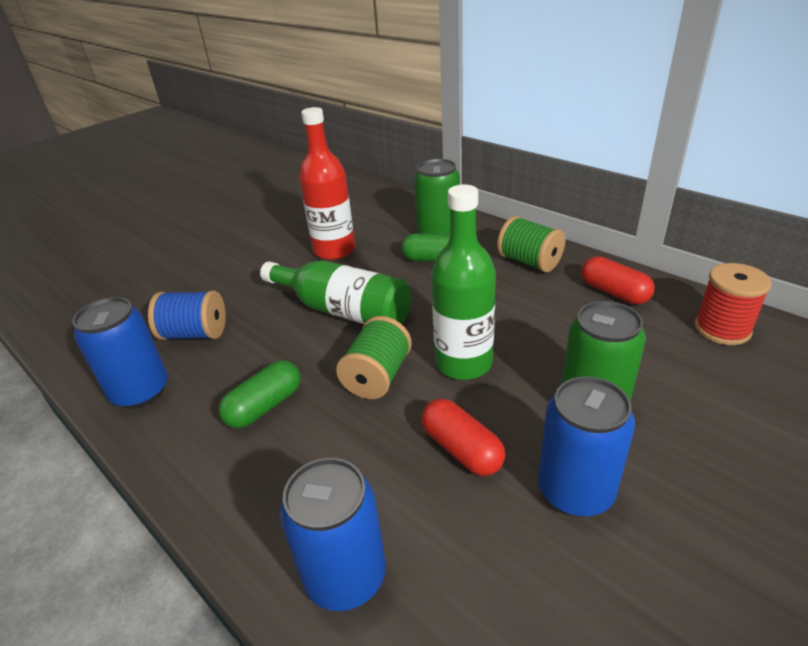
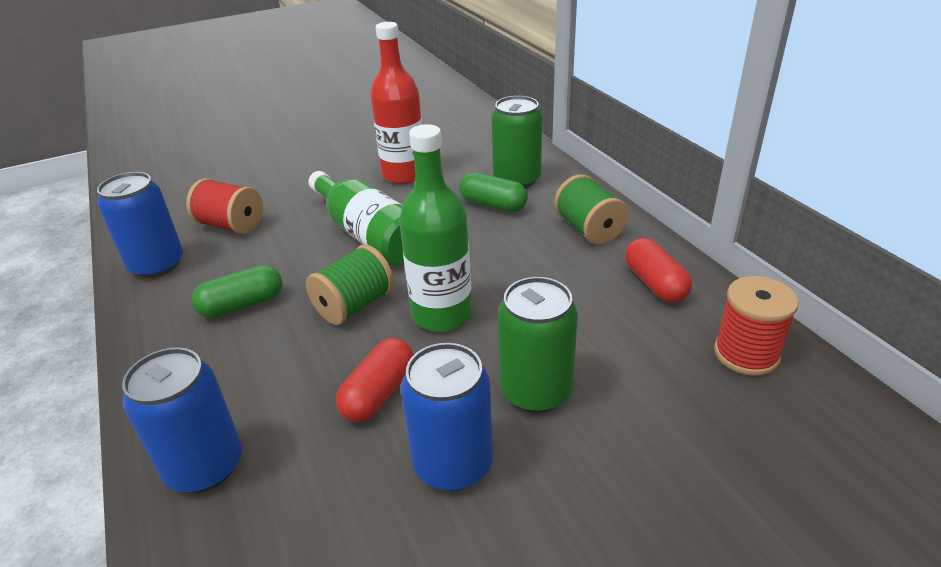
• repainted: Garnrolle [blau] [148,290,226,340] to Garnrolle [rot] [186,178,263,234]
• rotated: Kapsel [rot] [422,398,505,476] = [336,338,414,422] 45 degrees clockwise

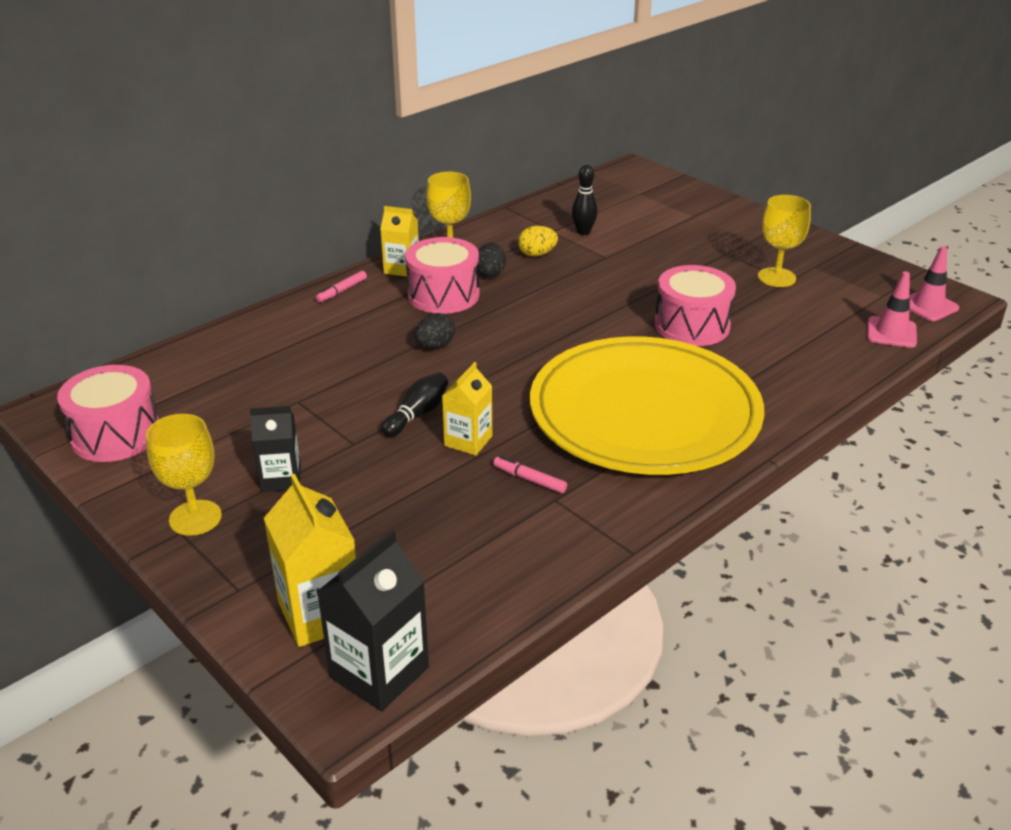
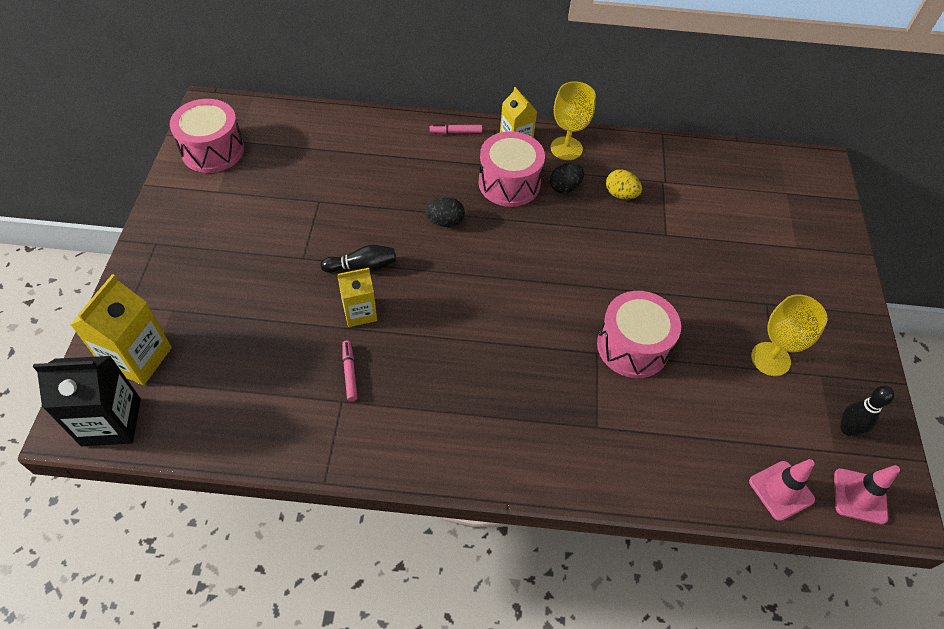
• shifted: Bowlingkegel [schwarz] [572,165,598,235] to [841,386,894,436]
• gone: Teller [gelb] [530,336,764,475]
• gone: Getränkekarton [schwarz] [250,406,301,492]
• gone: Kelch [gelb] [146,414,222,536]

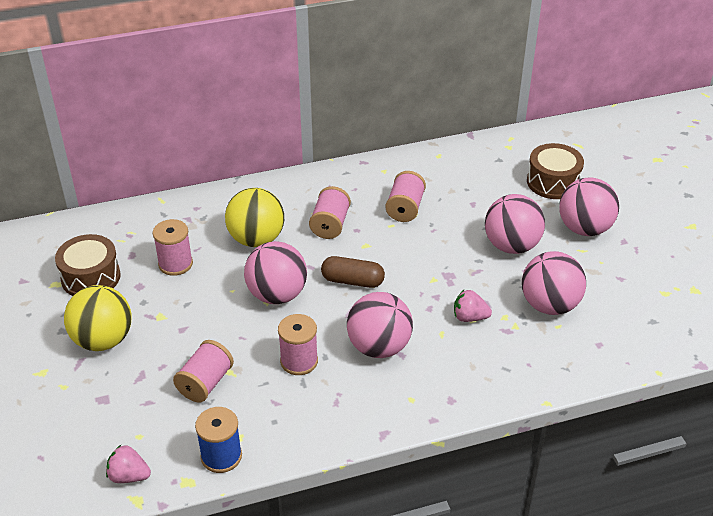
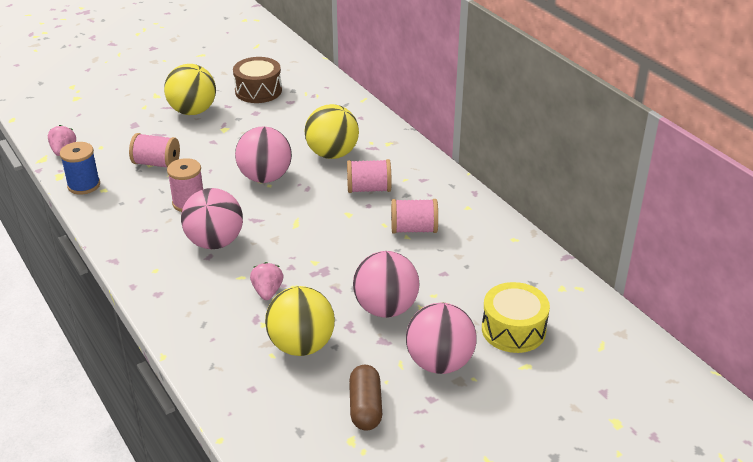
• repainted: Trommel [braun] [527,143,584,199] to Trommel [gelb] [482,282,550,353]
• gone: Garnrolle [rosa] [153,219,193,276]
• repainted: Ball [rosa] [522,252,586,315] to Ball [gelb] [265,286,335,356]
• shifted: Kapsel [braun] [321,256,385,288] to [349,365,382,431]

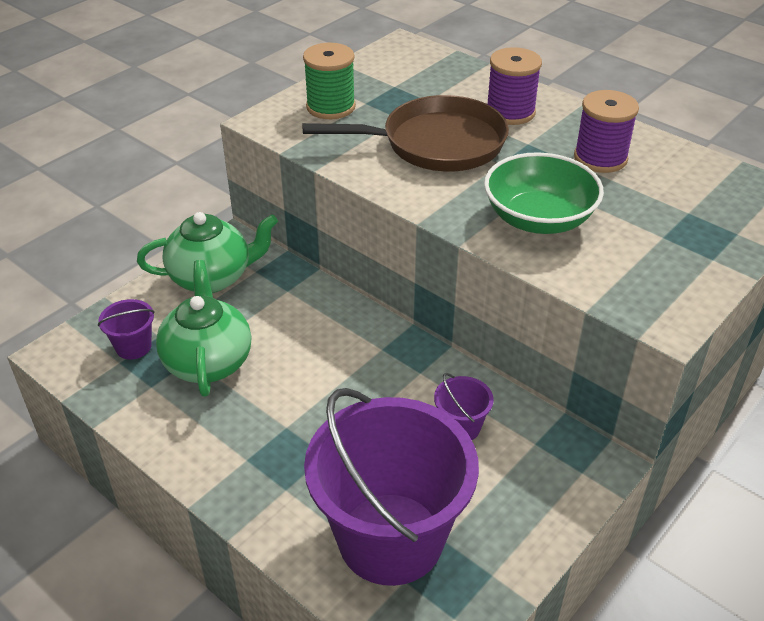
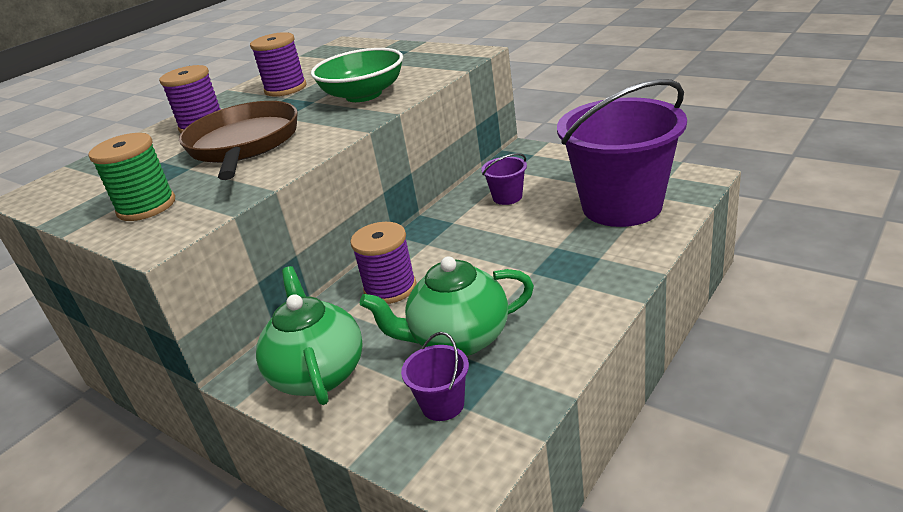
• new: Garnrolle [lila] [350,222,416,304]

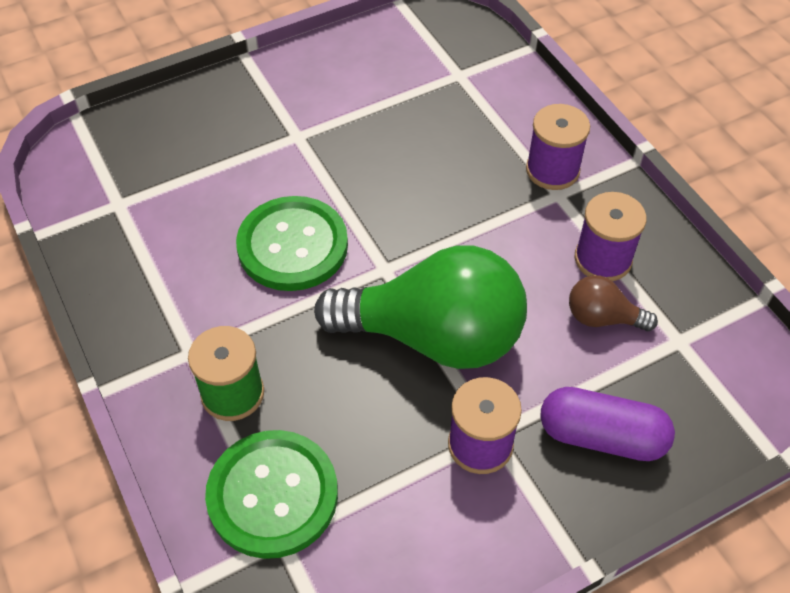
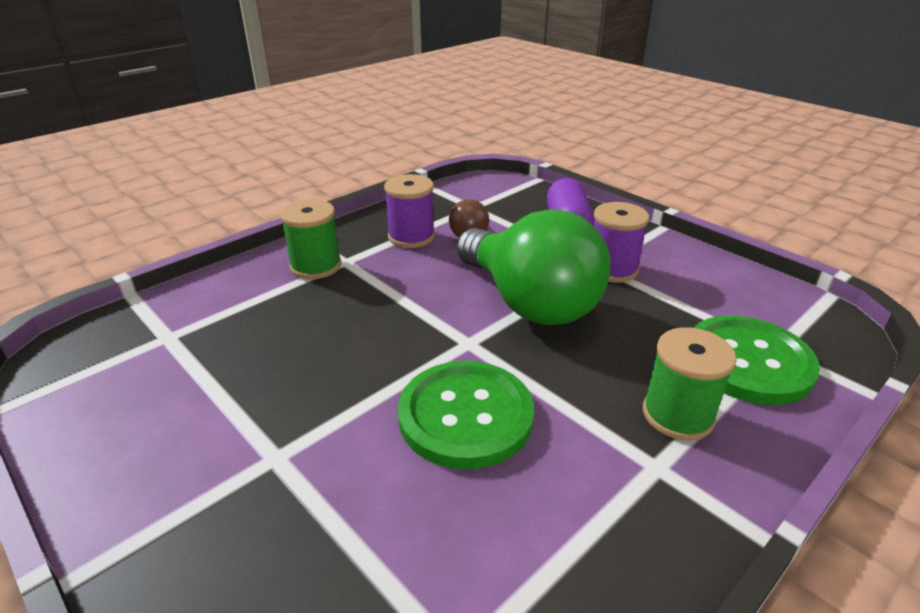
• repainted: Garnrolle [lila] [526,104,590,190] to Garnrolle [grün] [280,199,341,279]
• rotated: Glühbirne [grün] [314,245,527,369] = [457,209,611,325] 150 degrees clockwise

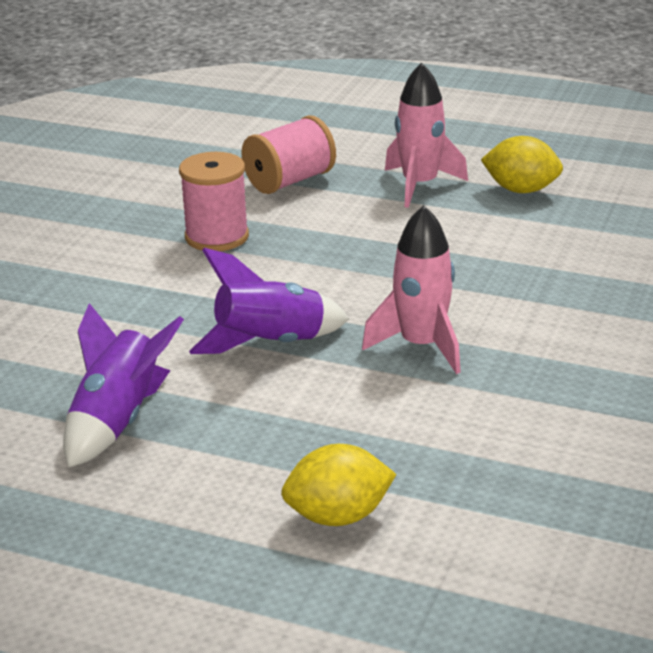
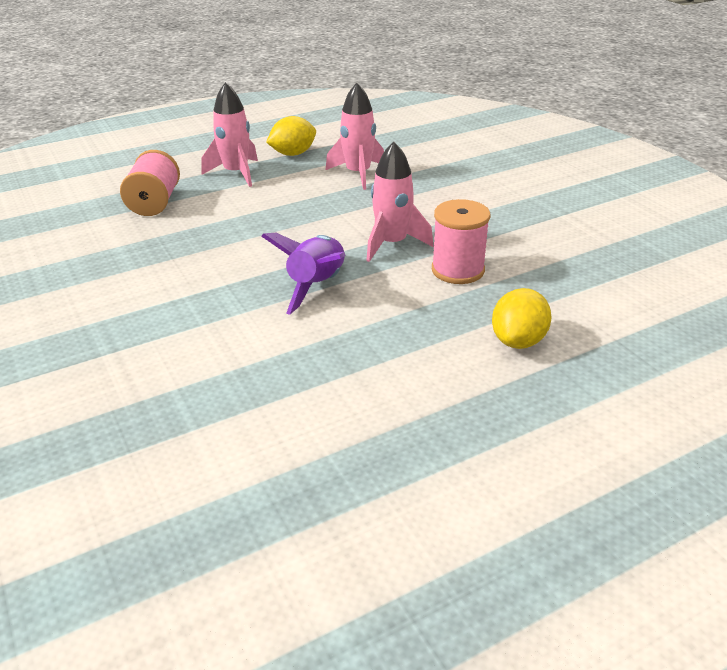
• shifted: Garnrolle [rosa] [179,152,249,251] to [432,199,490,284]
• gone: Rakete [lila] [63,303,184,468]
• new: Rakete [rosa] [326,83,384,190]

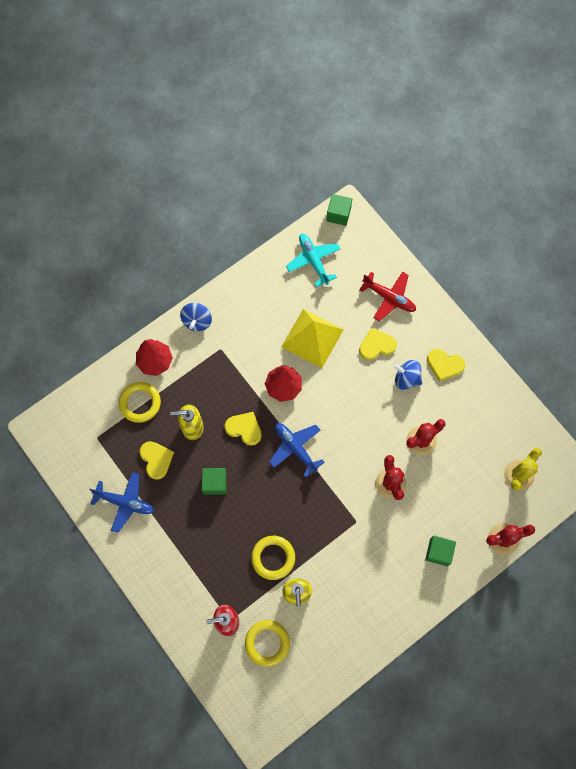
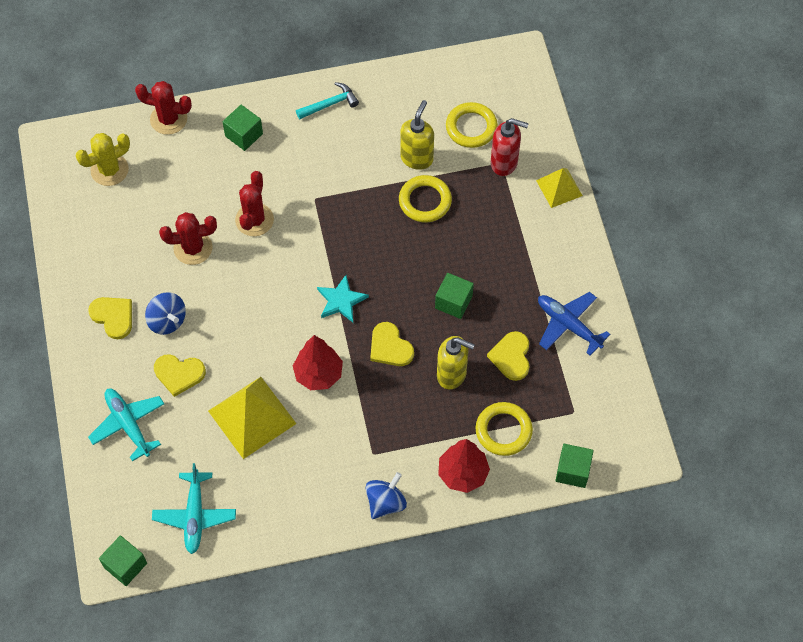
• repainted: Flugzeug [rot] [359,272,416,321] to Flugzeug [türkis] [88,388,164,461]
• swapped: Flugzeug [blau] [269,423,325,477] to Stern [türkis] [317,275,369,322]
• new: Hammer [türkis] [296,82,359,119]
• new: Pyramide [gelb] [536,168,583,208]
• new: Kubus [grün] [555,444,594,488]

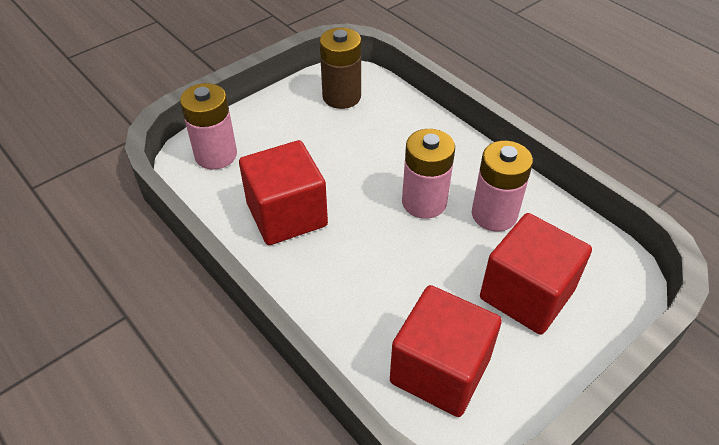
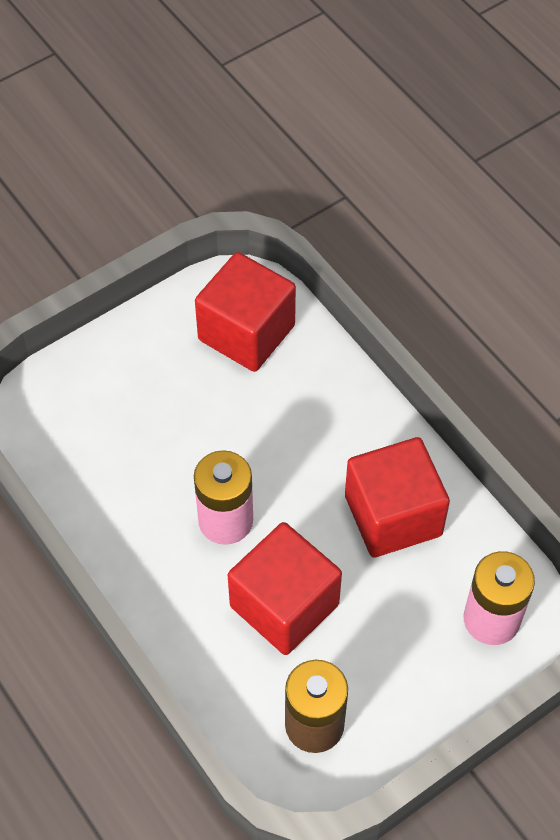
• gone: Batterie [rosa] [472,141,533,232]
• shifted: Kubus [rot] [480,213,592,335] to [228,522,342,655]

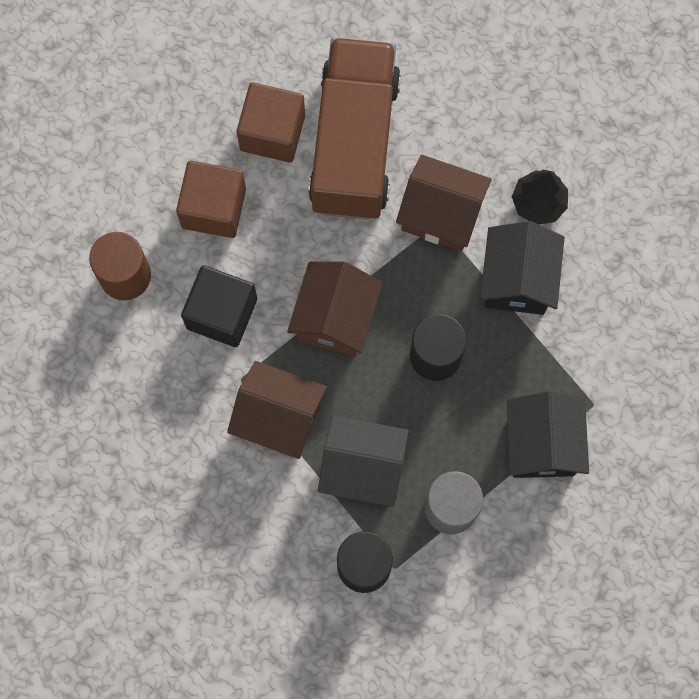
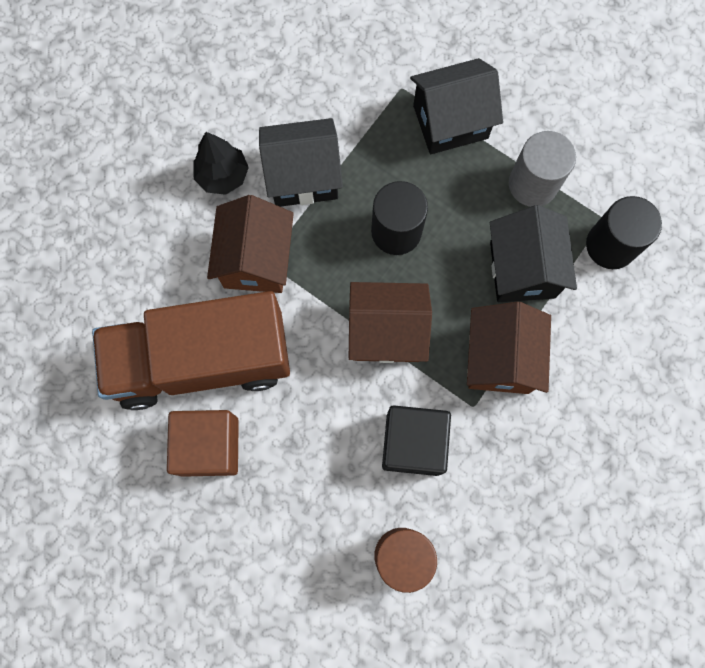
• gone: Kubus [braun] [176,161,246,238]

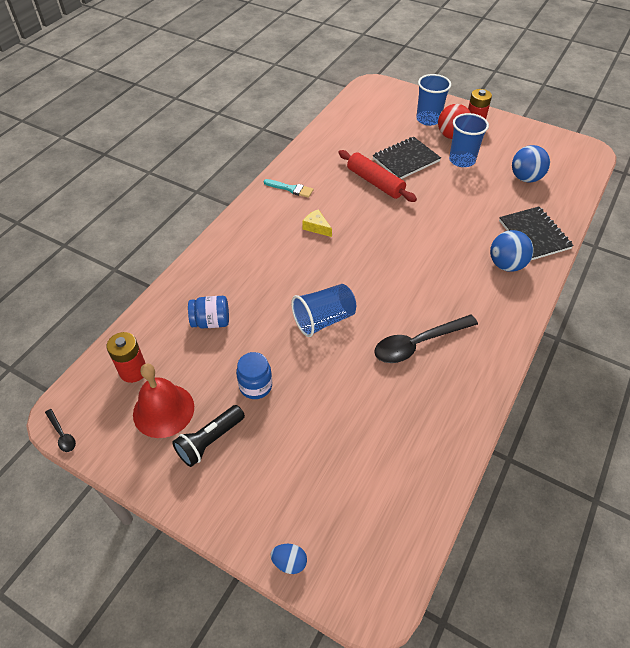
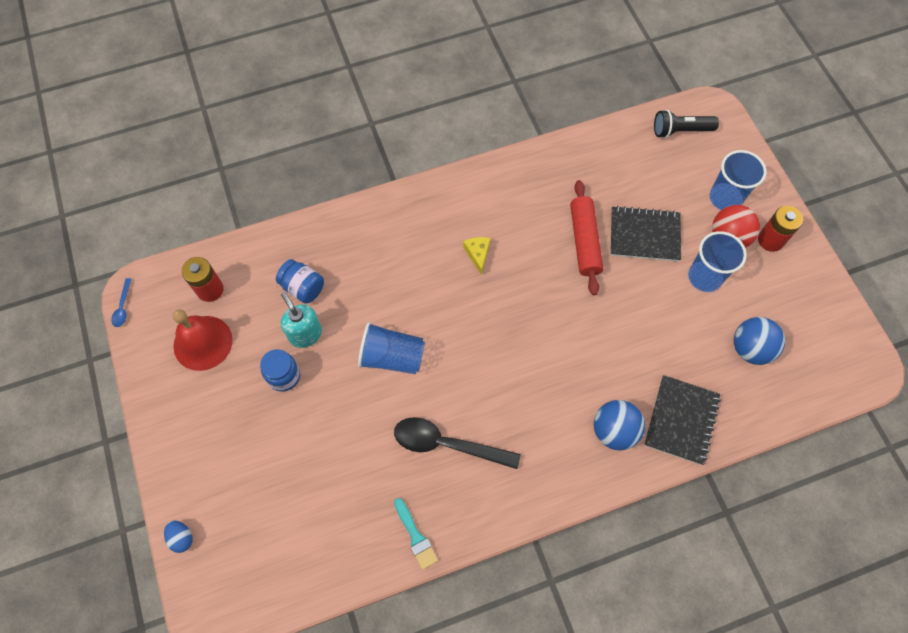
• shifted: Pinsel [türkis] [264,179,314,198] to [394,498,438,570]
• shifted: Taschenlampe [schwarz] [172,405,245,467] to [654,110,719,138]
• repainted: Löffel [schwarz] [45,409,76,452] to Löffel [blau] [111,278,132,327]
• new: Seifenspender [türkis] [281,292,322,348]

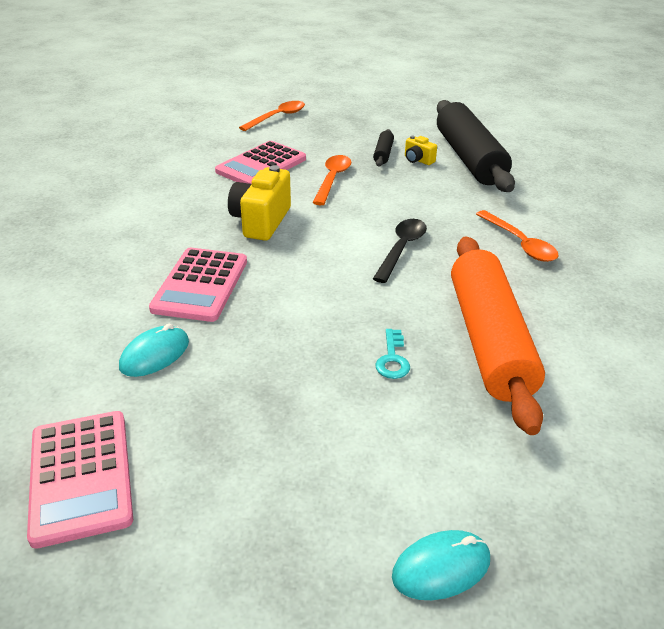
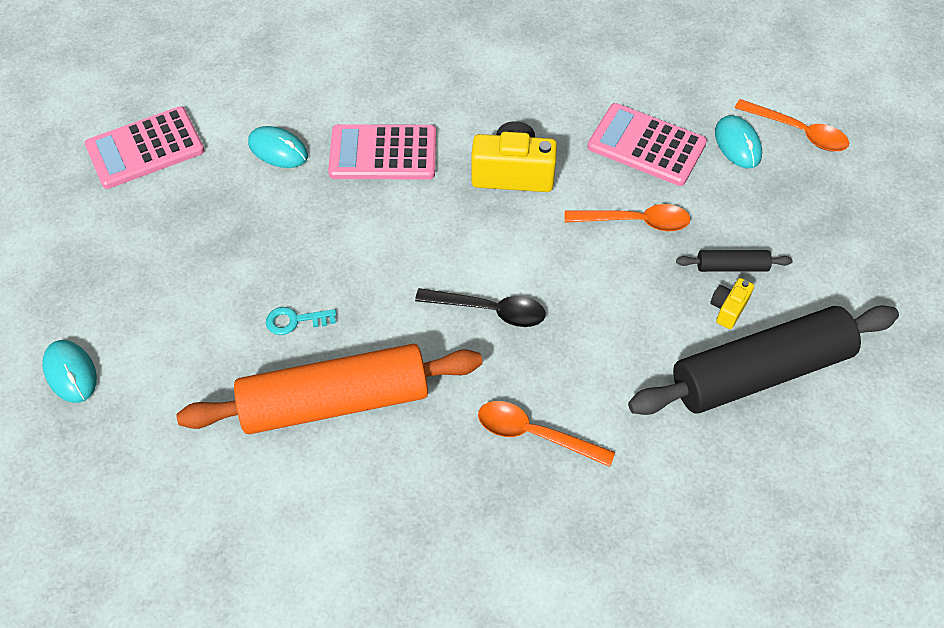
• rotated: Löffel [orange] [476,210,559,262] = [478,401,615,467] 60 degrees clockwise
• new: Computermaus [türkis] [715,115,762,168]

